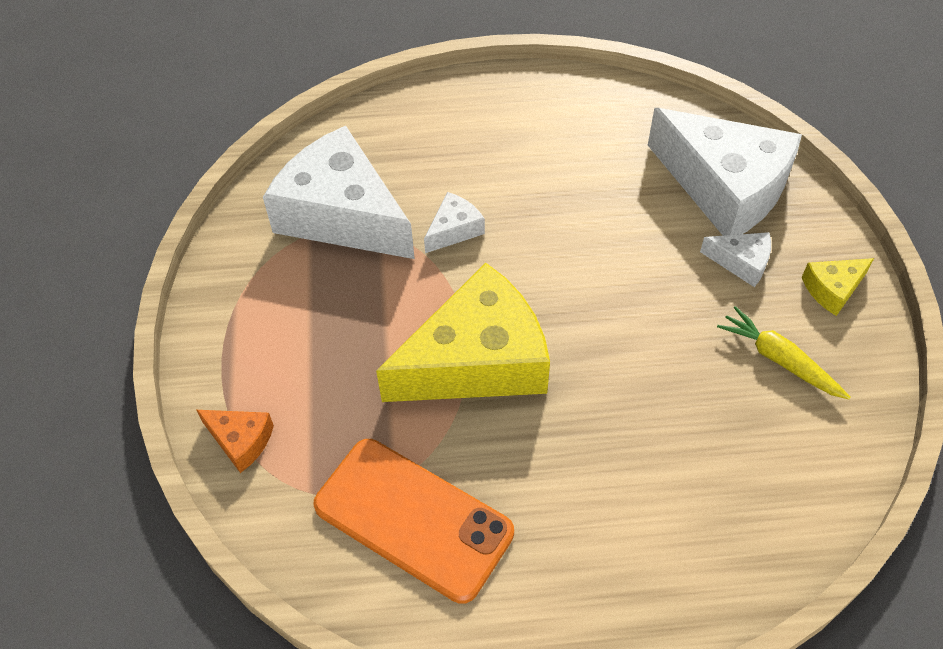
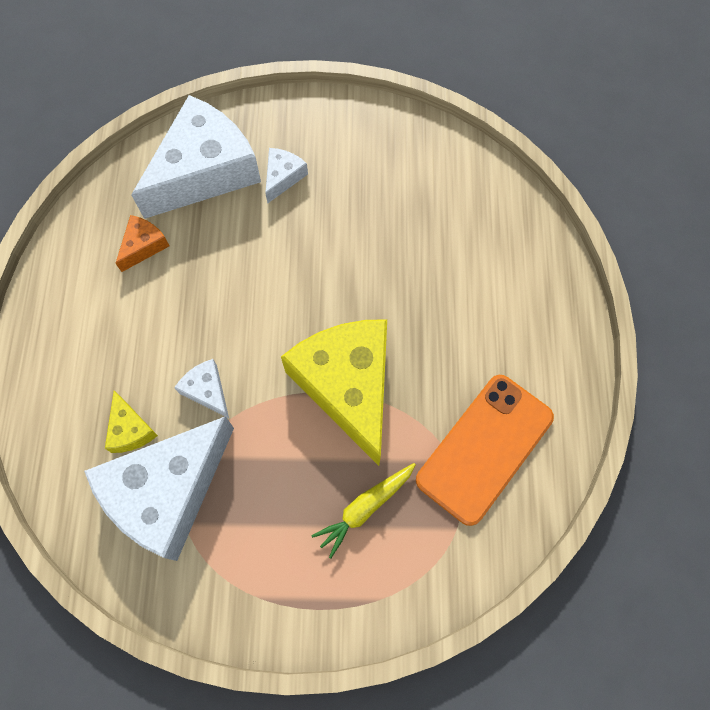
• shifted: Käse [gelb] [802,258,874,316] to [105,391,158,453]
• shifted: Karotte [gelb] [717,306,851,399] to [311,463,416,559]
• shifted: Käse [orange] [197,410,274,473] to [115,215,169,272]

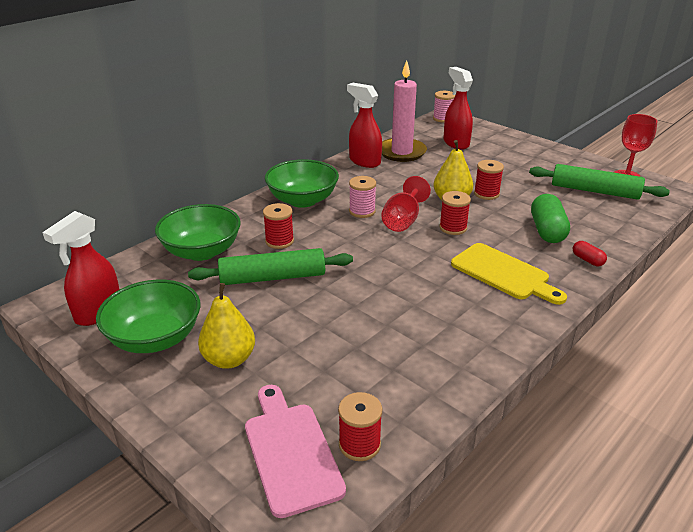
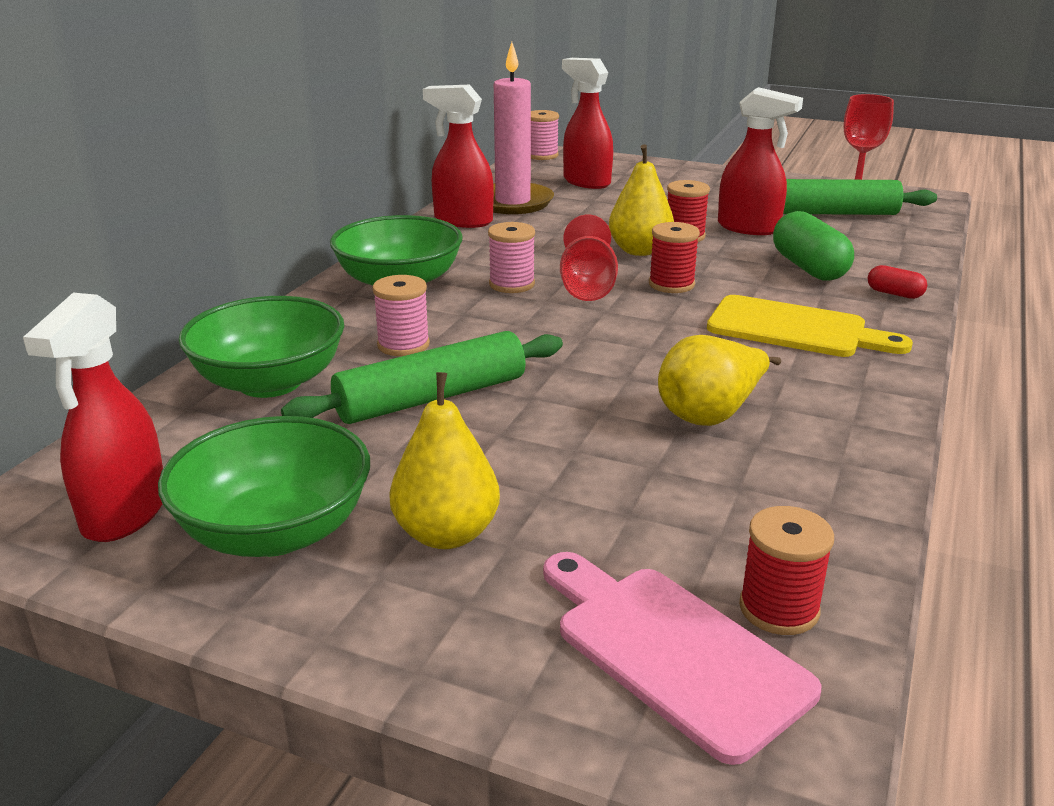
• repainted: Garnrolle [rot] [263,203,294,249] to Garnrolle [rosa] [372,275,430,356]
• new: Sprühflasche [rot] [718,87,803,235]
• new: Birne [gelb] [658,335,781,426]

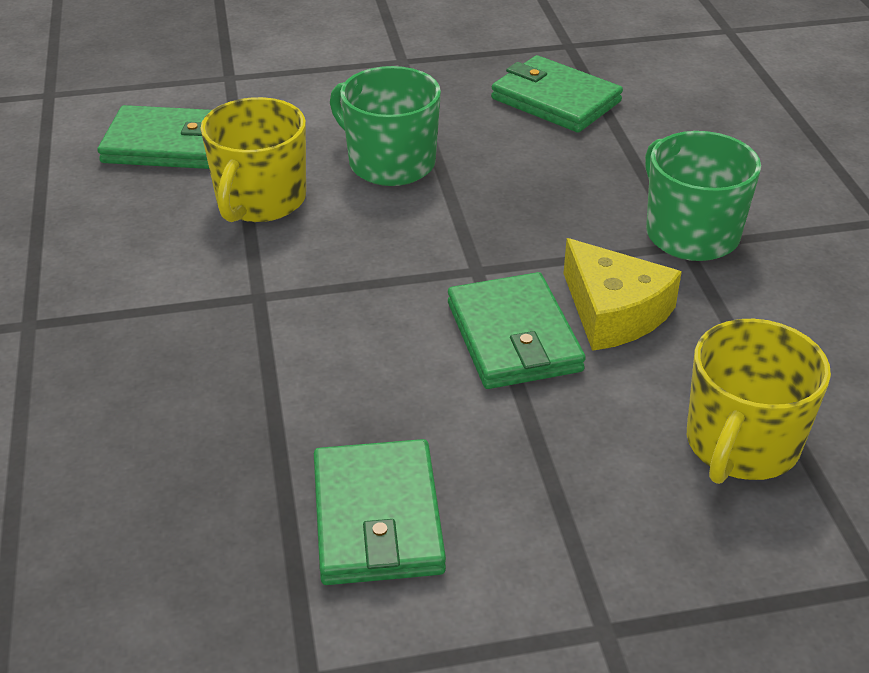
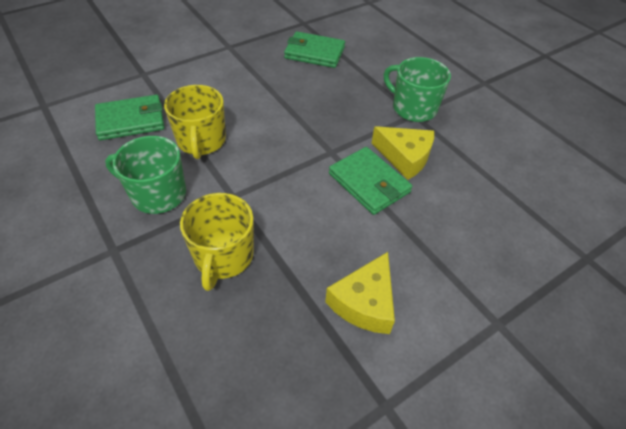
• shifted: Tasse [grün] [330,66,441,186] to [105,136,186,214]
• shifted: Tasse [gelb] [687,319,831,484] to [180,193,254,291]
• swapped: Geldbörse [grün] [314,439,446,585] to Käse [gelb] [325,252,395,334]

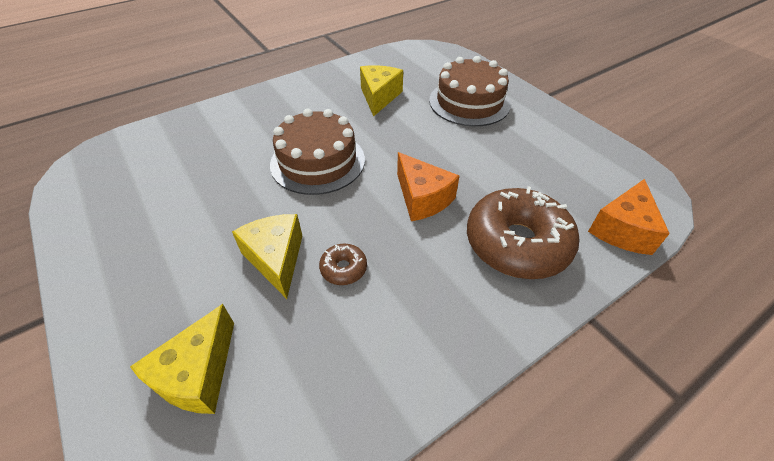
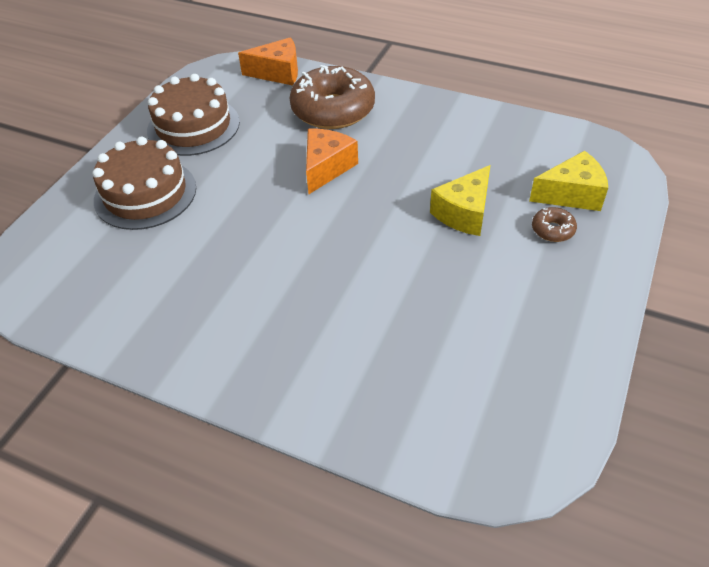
• gone: Käse [gelb] [360,65,403,117]
• shifted: Kuchen [braun] [270,109,365,195] to [147,74,240,156]
• shifted: Donut [braun] [319,244,367,285] to [532,207,577,242]

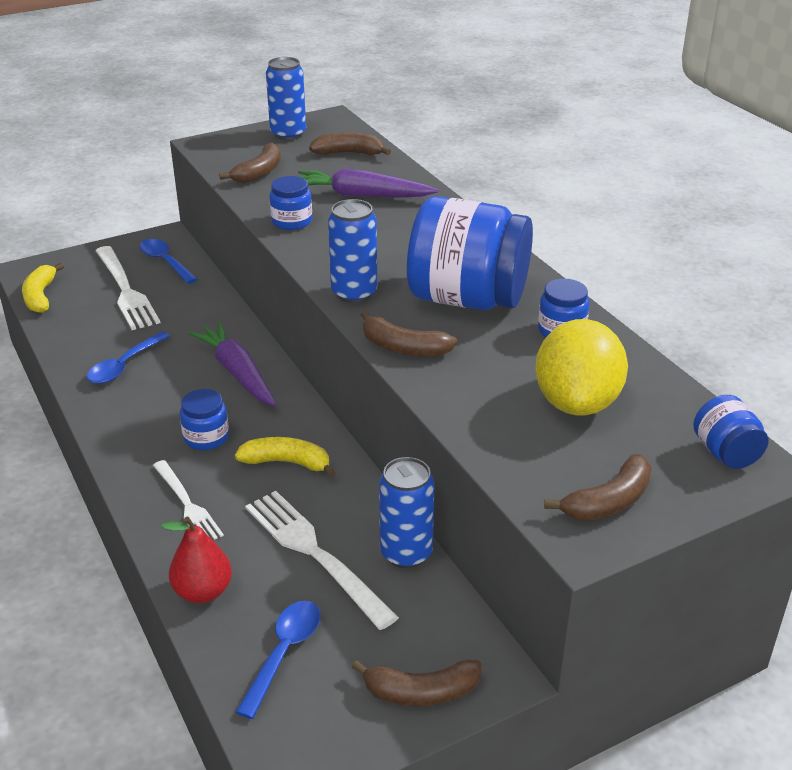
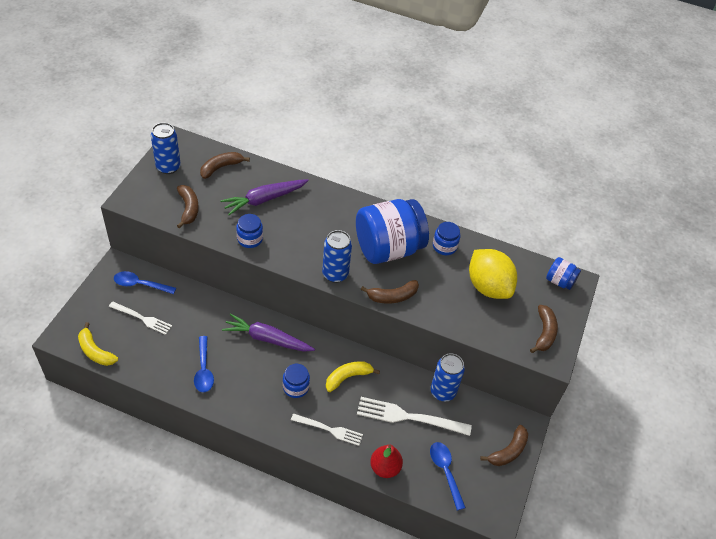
• scaled: Gabel [weiß] [96,246,160,330] = [109,301,172,335] x0.63

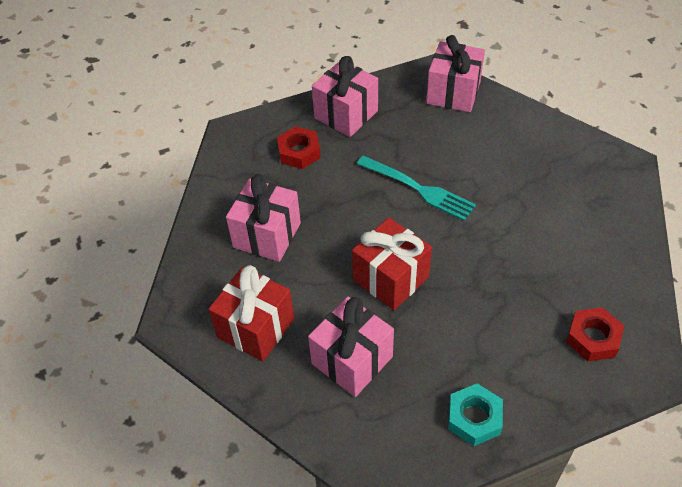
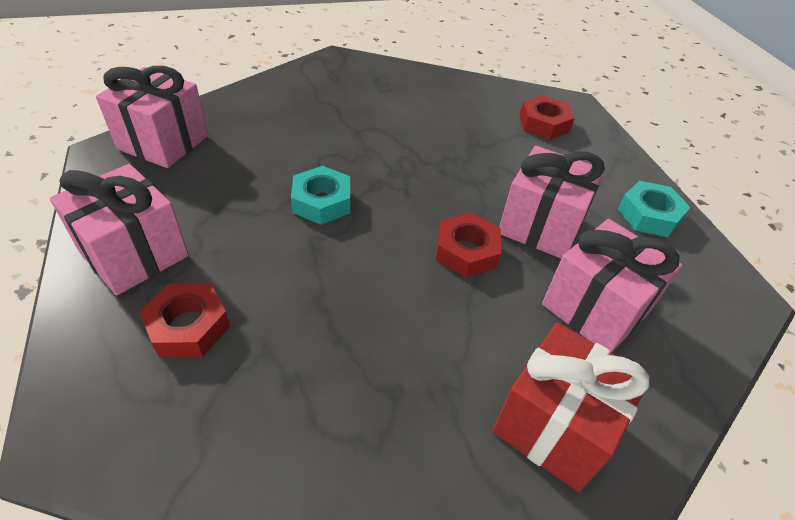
• swapped: Gabel [türkis] [357,155,476,221] to Sechskantmutter [türkis] [291,166,350,225]
• shifted: Geschenk [rosa] [226,174,301,262] to [499,146,605,258]
• swapped: Geschenk [rot] [352,218,432,310] to Sechskantmutter [rot] [436,213,501,278]

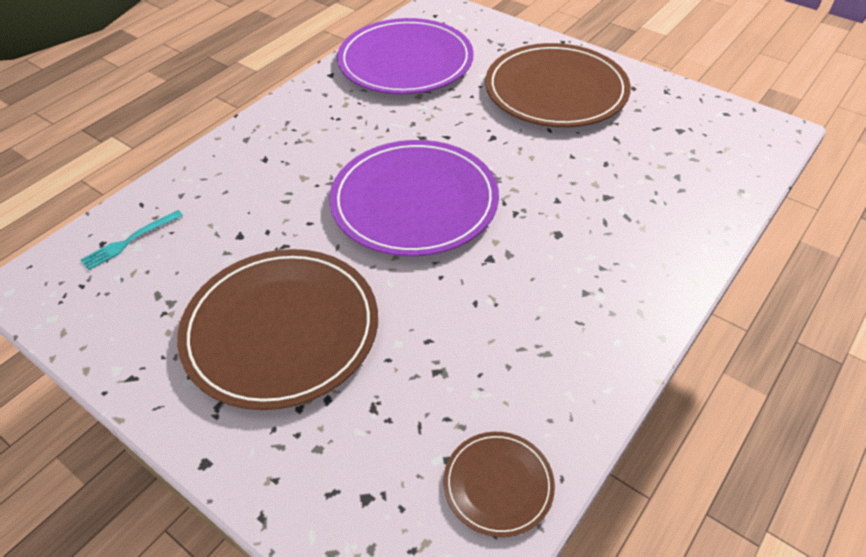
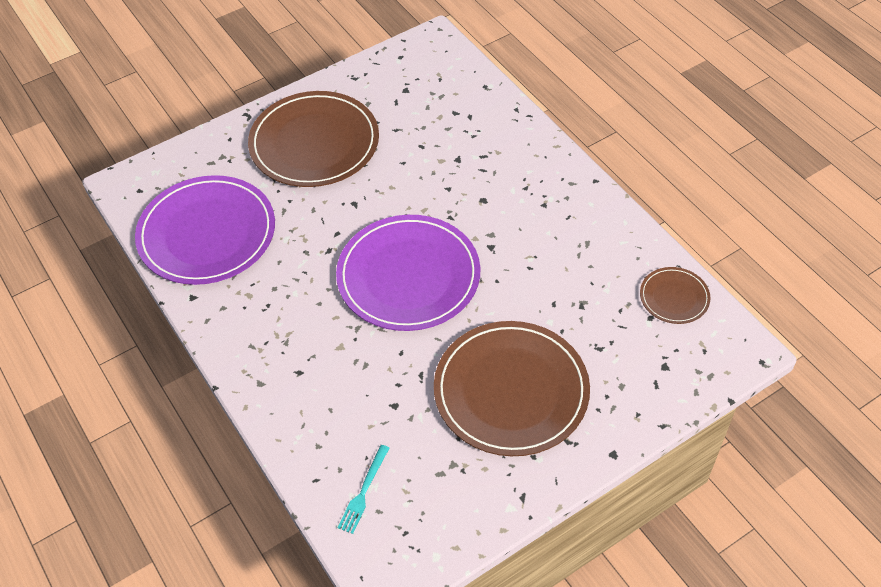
• rotated: Gabel [türkis] [80,210,183,270] = [338,445,389,534] 45 degrees clockwise

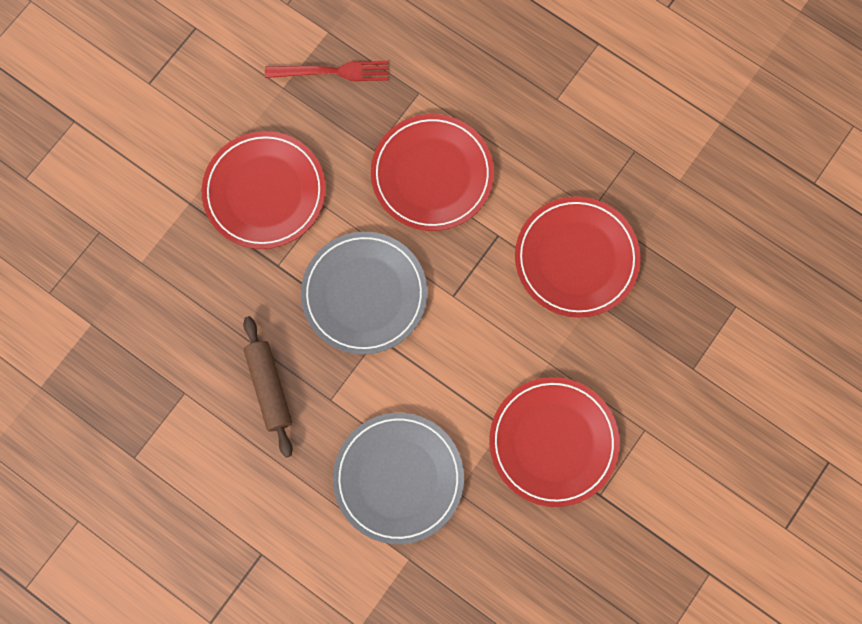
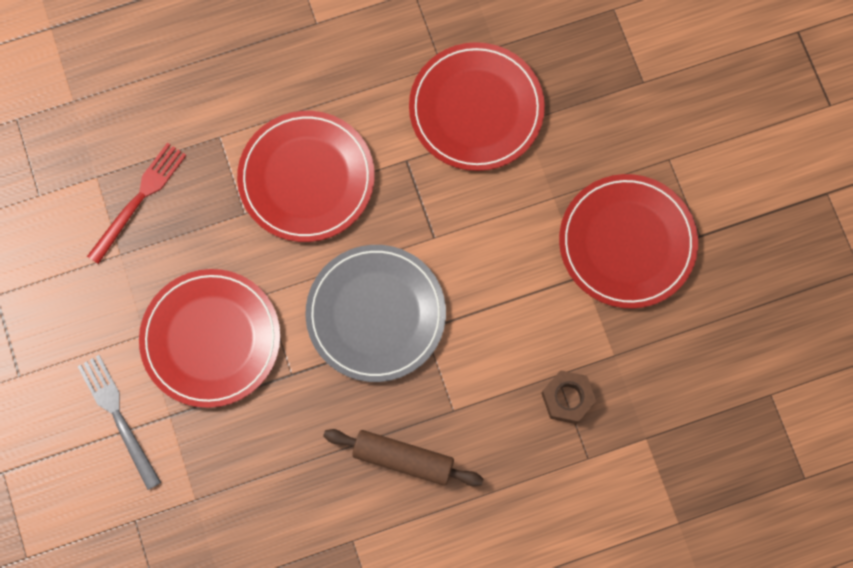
• swapped: Teller [grau] [333,413,464,544] to Sechskantmutter [braun] [541,370,596,424]
• new: Gabel [grau] [78,355,161,490]

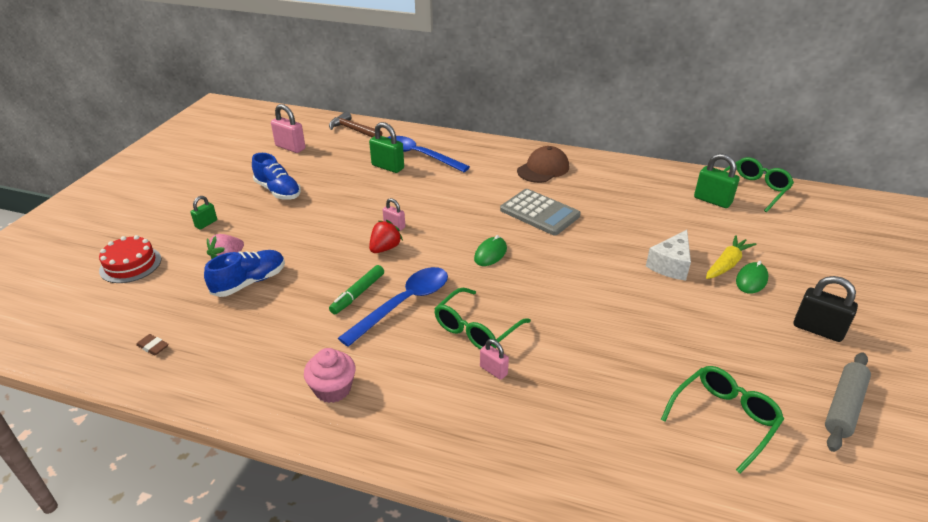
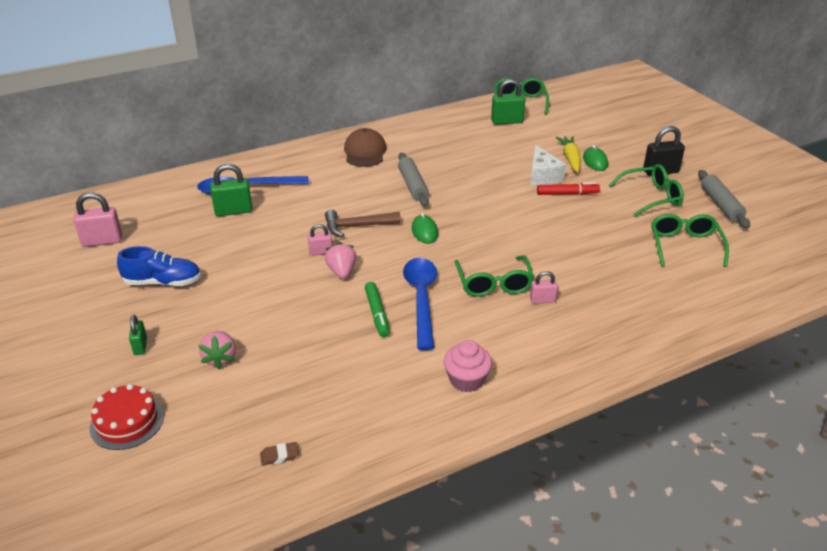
• shifted: Hammer [braun] [329,111,382,138] to [325,209,401,237]
• swapped: Taschenrechner [grau] [500,189,581,235] to Nudelholz [grau] [398,153,429,207]
• repainted: Erdbeere [rot] [369,220,403,253] to Erdbeere [rosa] [325,242,357,279]
• gone: Schuh [blau] [204,250,285,297]
• new: Brille [grün] [609,164,684,217]
• new: Filzstift [rot] [537,182,600,195]

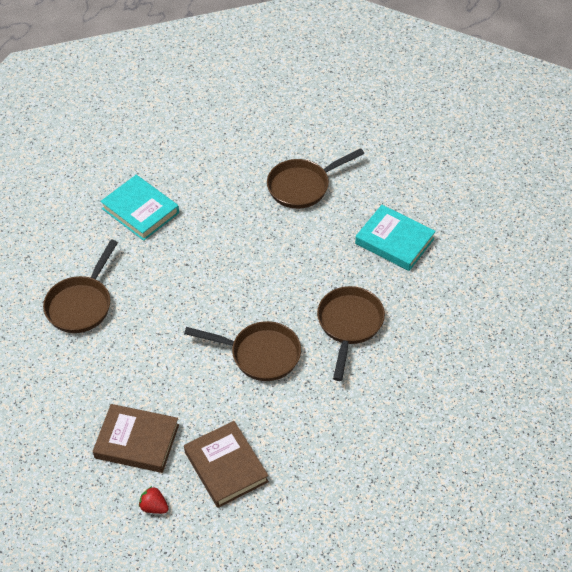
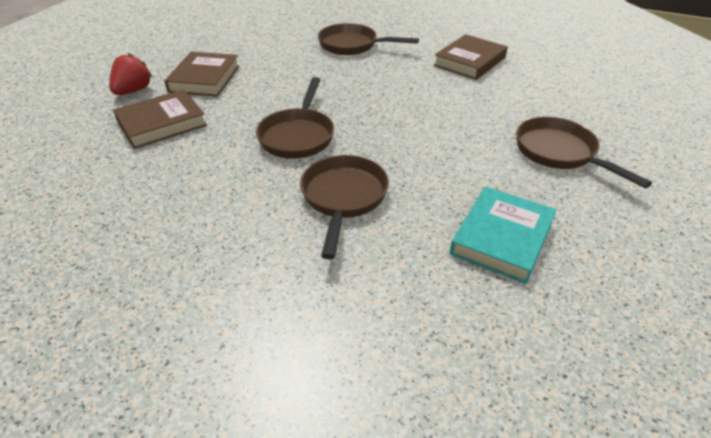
• repainted: Buch [türkis] [100,175,179,241] to Buch [braun] [434,34,508,80]
• rotated: Pfanne [braun] [317,286,385,381] = [300,155,389,259] 90 degrees counterclockwise
• scaled: Erdbeere [rot] [139,486,169,514] = [110,53,153,95] x1.57

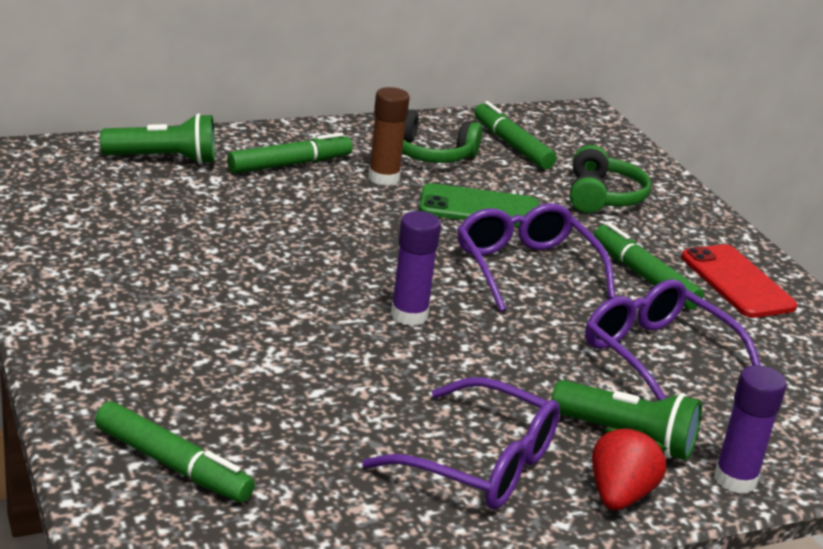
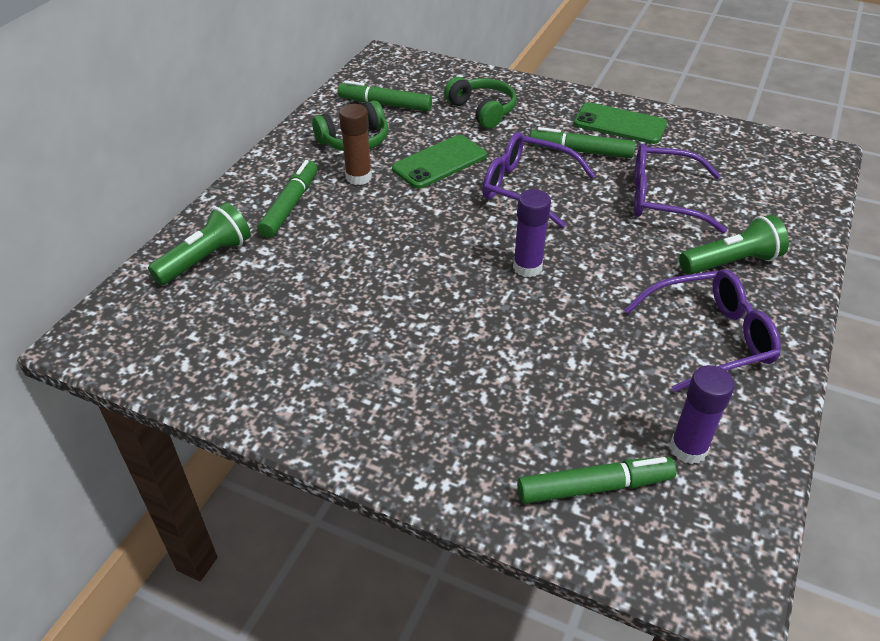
• repainted: Handy [rot] [681,244,797,318] to Handy [grün] [574,102,667,144]
• shifted: Klebestift [lila] [714,365,787,494] to [670,365,735,464]
• gone: Erdbeere [rot] [592,426,667,510]

